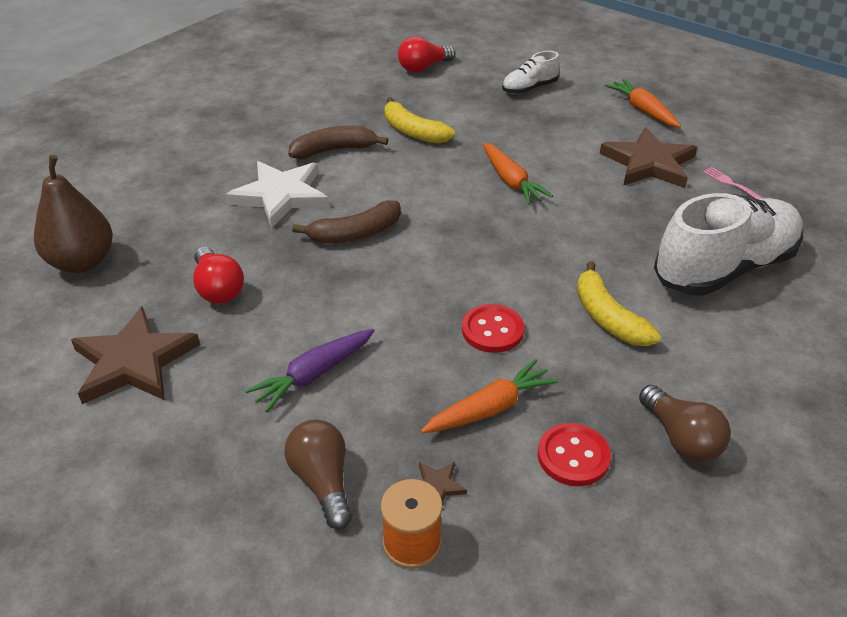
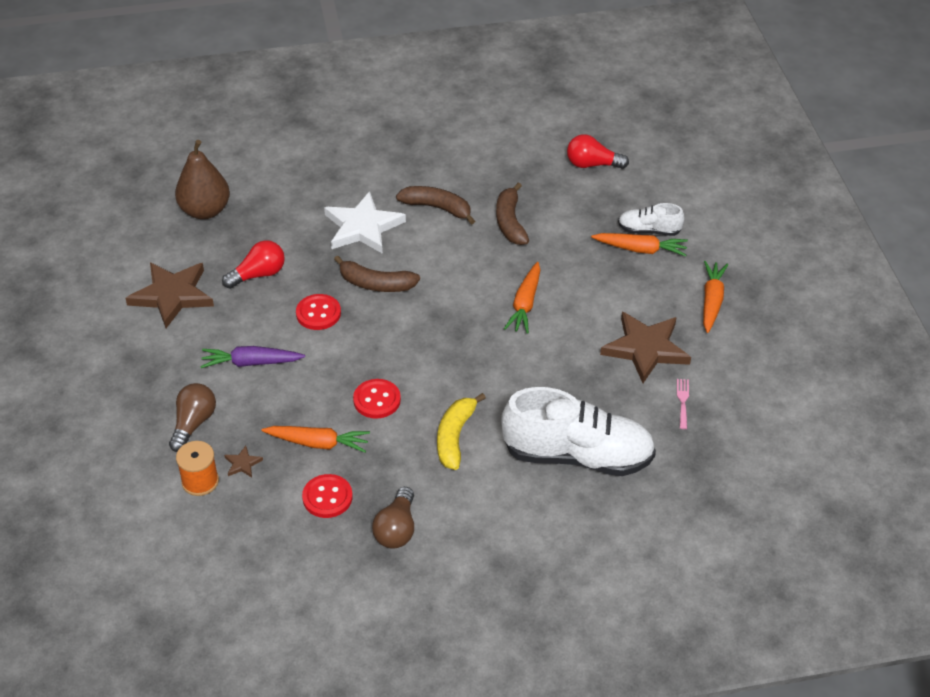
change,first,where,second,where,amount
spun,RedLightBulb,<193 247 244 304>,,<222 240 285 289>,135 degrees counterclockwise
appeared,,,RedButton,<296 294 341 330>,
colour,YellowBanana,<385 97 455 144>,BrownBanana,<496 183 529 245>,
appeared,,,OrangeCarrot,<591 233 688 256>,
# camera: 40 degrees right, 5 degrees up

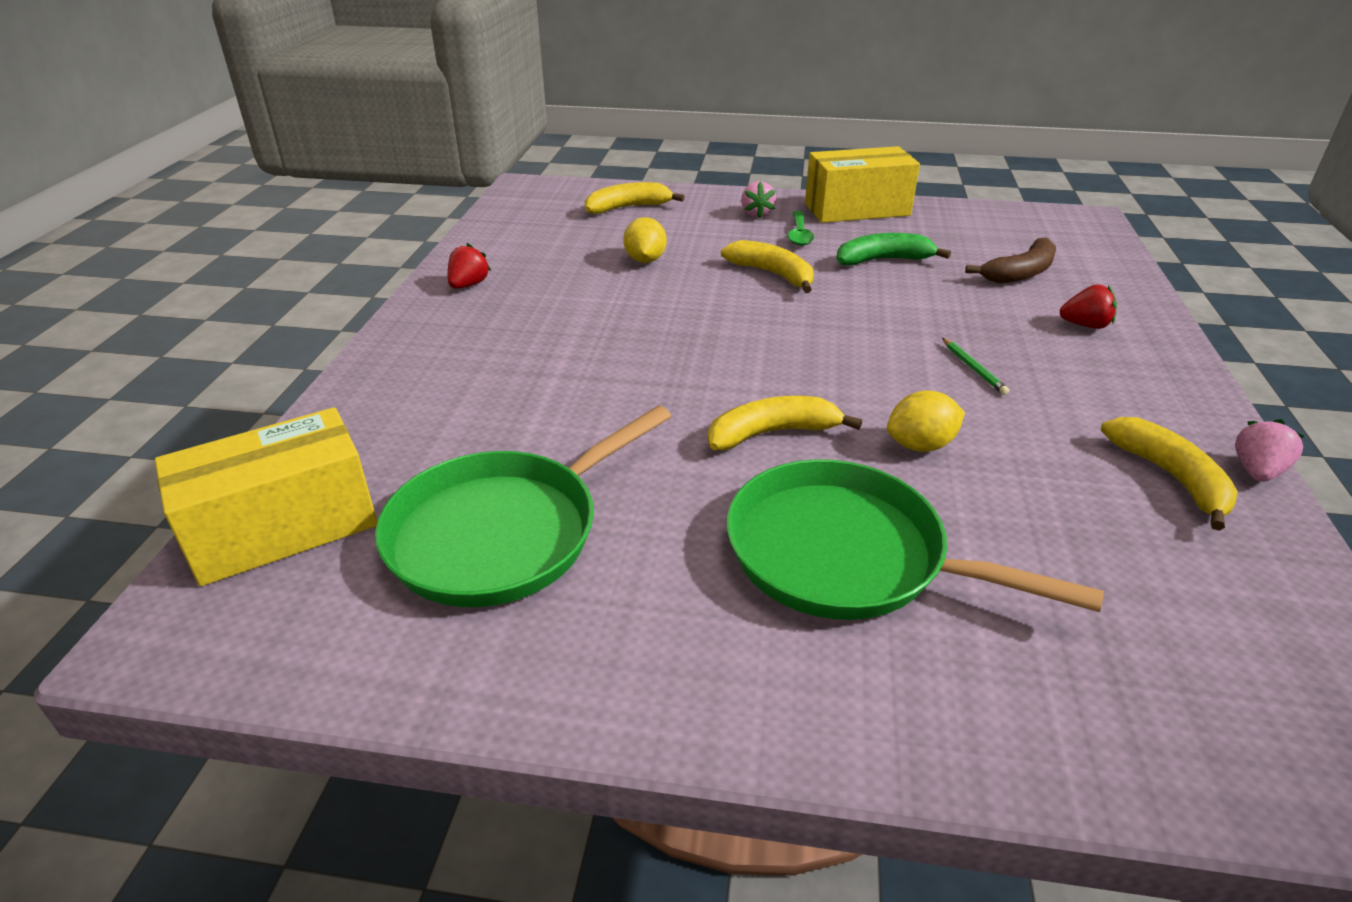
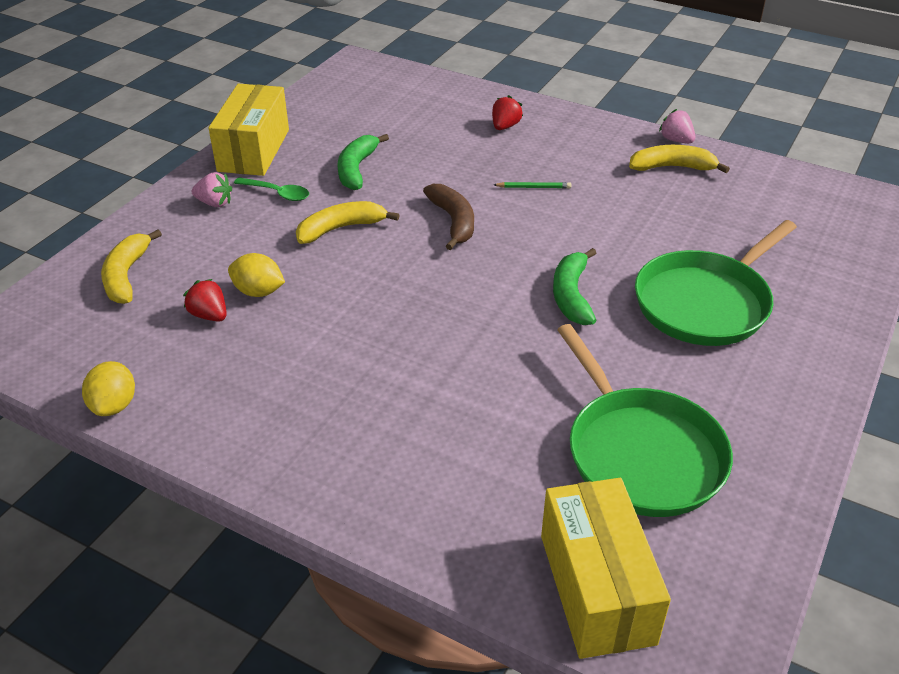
change,first,where,second,where,amount
relocated,YellowLemon,<887 390 965 452>,,<82 361 135 416>,
relocated,RedStrawberry,<448 243 491 289>,,<183 279 227 322>,
relocated,BrownBanana,<965 237 1056 283>,,<423 184 474 250>,
colour,YellowBanana,<708 396 862 450>,GreenBanana,<553 248 596 325>,
# camera: 70 degrees left, 5 degrees up

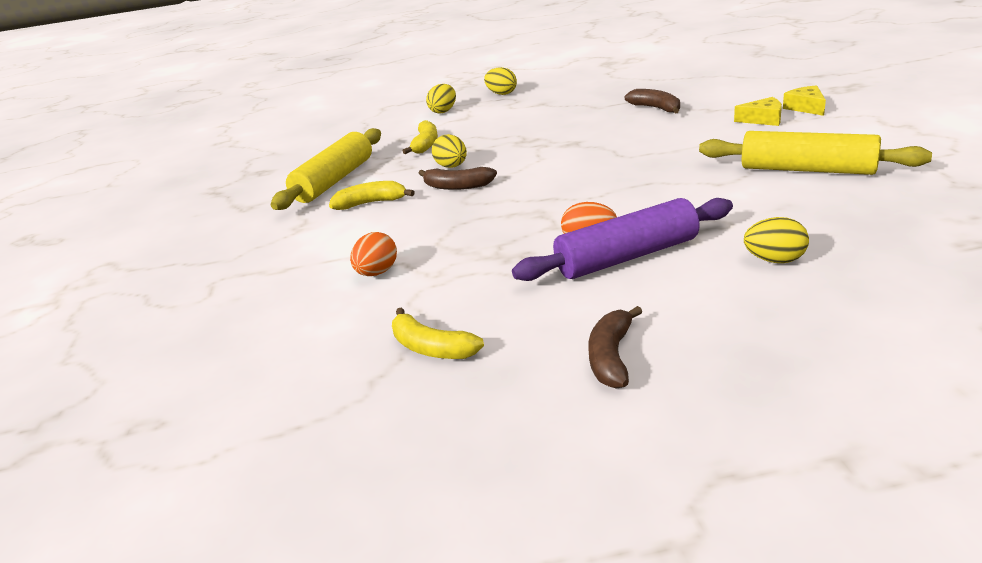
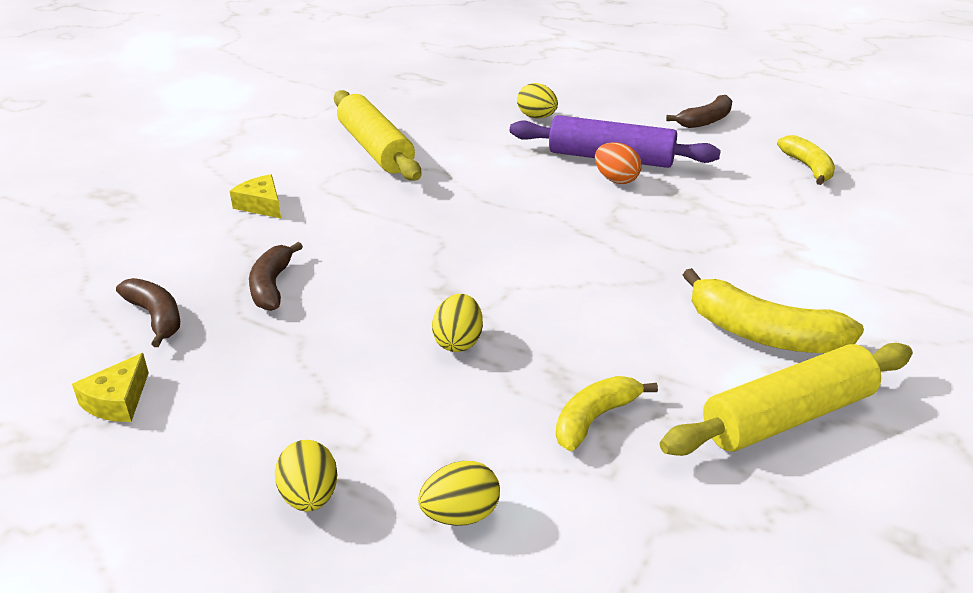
change,first,where,second,where,amount
relocated,YellowCheese,<783 85 826 116>,,<72 353 149 422>,
relocated,BrownBanana,<418 167 497 190>,,<116 278 180 347>,
relocated,YellowEgg,<432 134 467 168>,,<432 294 483 352>,
size,YellowBanana,<329 181 415 210>,,<683 268 864 353>,x1.56
missing,OrangeEgg,<350 232 397 276>,,,
# camera: 145 degrees left, 5 degrees up

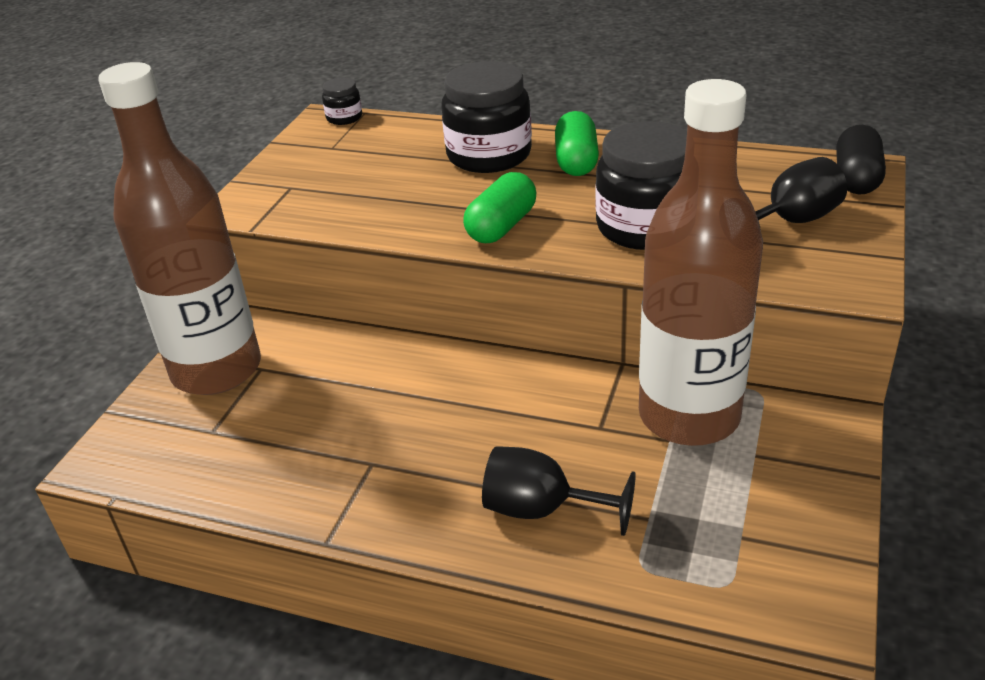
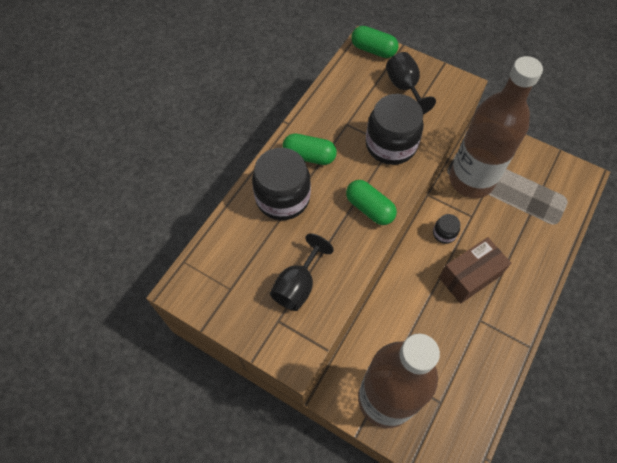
change,first,where,second,where,amount
relocated,BlackGoblet,<482 446 636 536>,,<270 233 334 311>,
colour,BlackCapsule,<836 125 886 194>,GreenCapsule,<351 26 398 58>,
relocated,BlackJar,<322 78 362 125>,,<433 214 461 244>,
appeared,,,BrownBox,<439 237 511 304>,
# camera: 80 degrees left, 25 degrees up

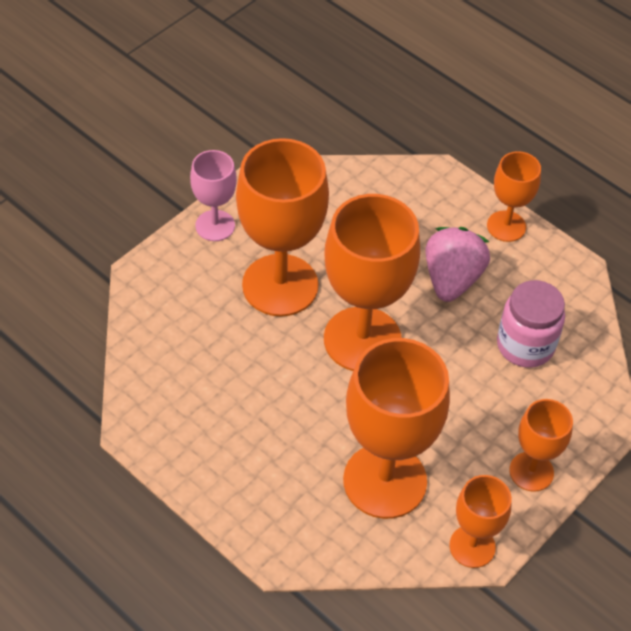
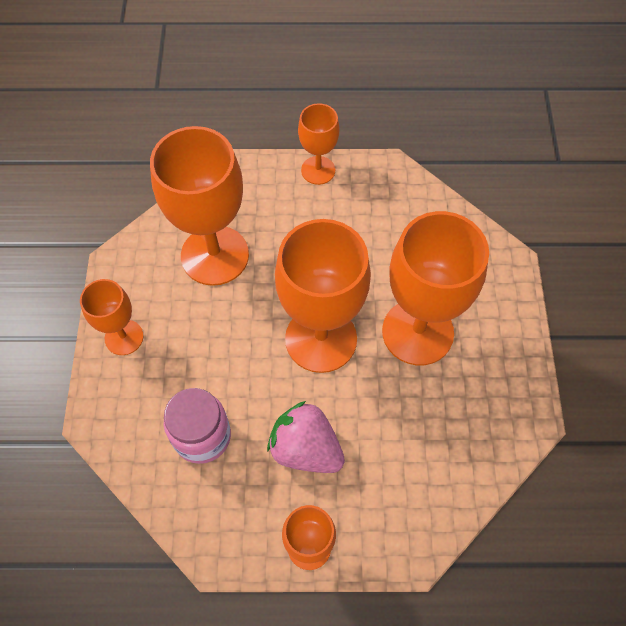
change,first,where,second,where,amount
spun,PinkStrawberry,<426 227 490 302>,,<267 401 345 473>,150 degrees clockwise
relocated,OrangeGoblet,<449 475 512 568>,,<298 103 339 185>,
missing,PinkGoblet,<190 150 237 241>,,,
# camera: 140 degrees right, 10 degrees up

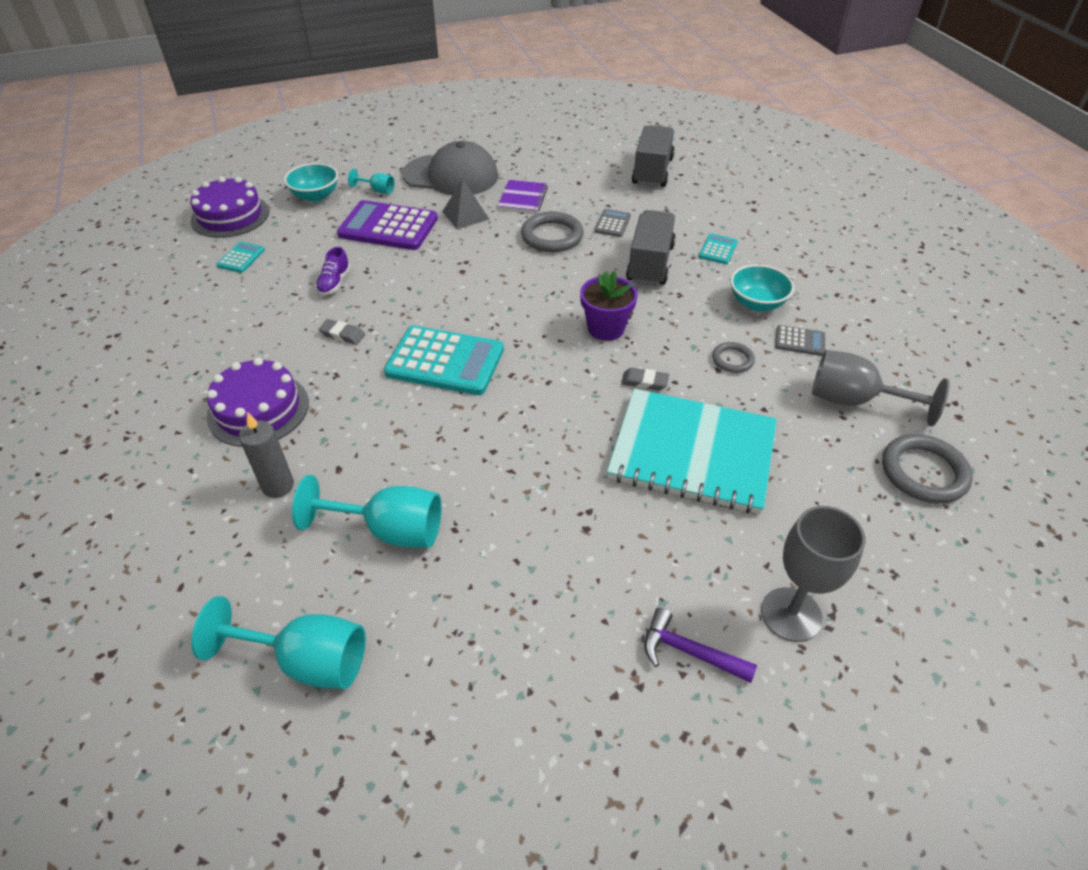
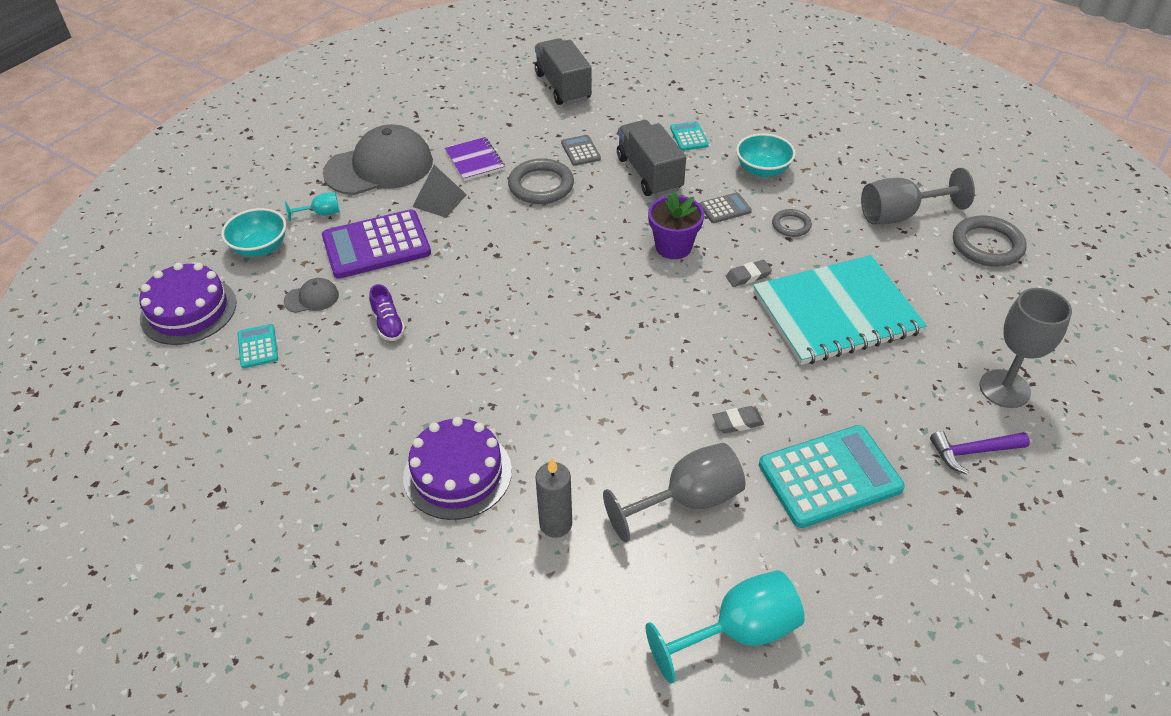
change,first,where,second,where,amount
appeared,,,GreyCap,<284 278 339 313>,
colour,TurquoiseGoblet,<292 475 442 548>,GreyGoblet,<603 443 746 543>,
relocated,GreyCalculator,<775 325 825 356>,,<700 192 752 223>,
relocated,GreyEraser,<319 319 365 345>,,<712 406 764 433>,
relocated,TurquoiseCalculator,<384 325 504 395>,,<759 425 905 528>,
# camera: 35 degrees left, 0 degrees up

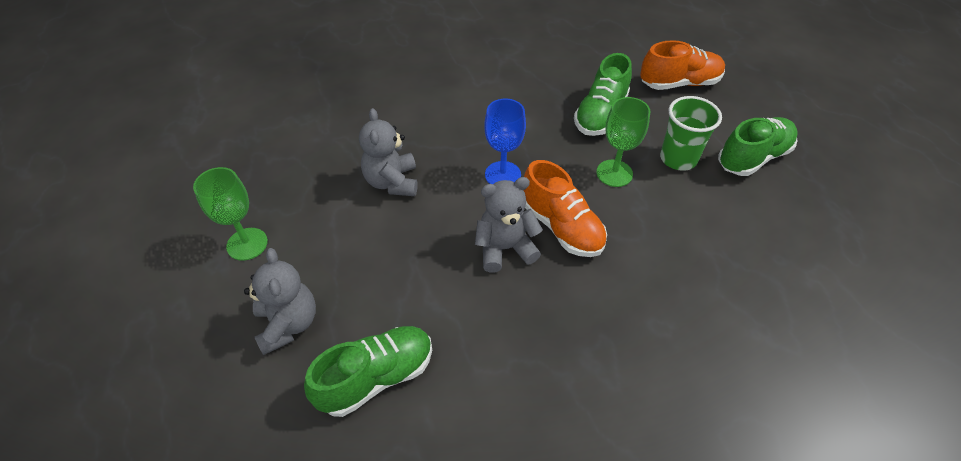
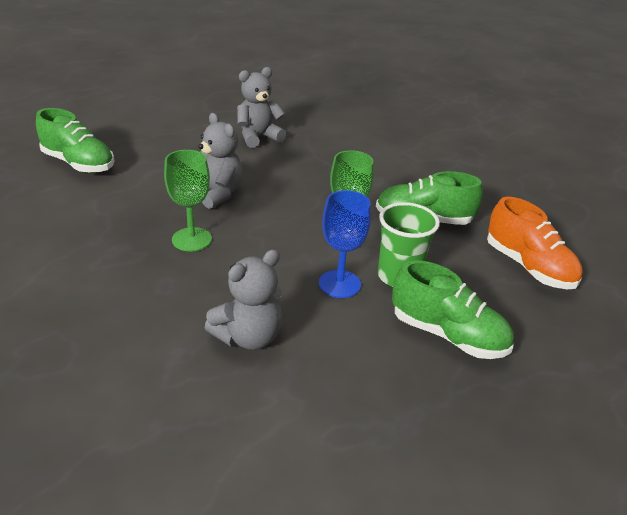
change,first,where,second,where,amount
relocated,GreenGoblet,<193 167 268 261>,,<164 150 212 252>,
relocated,GreyTeddyBear,<244 248 316 355>,,<205 249 283 350>,
relocated,BlueGoblet,<484 99 526 184>,,<319 190 371 298>,
missing,OrangeShoe,<523 160 607 257>,,,
# camera: 65 degrees right, 15 degrees down

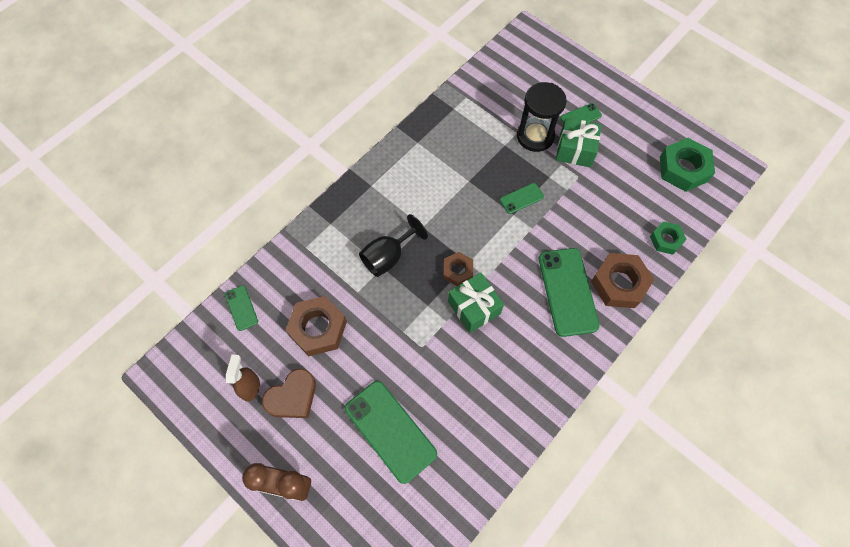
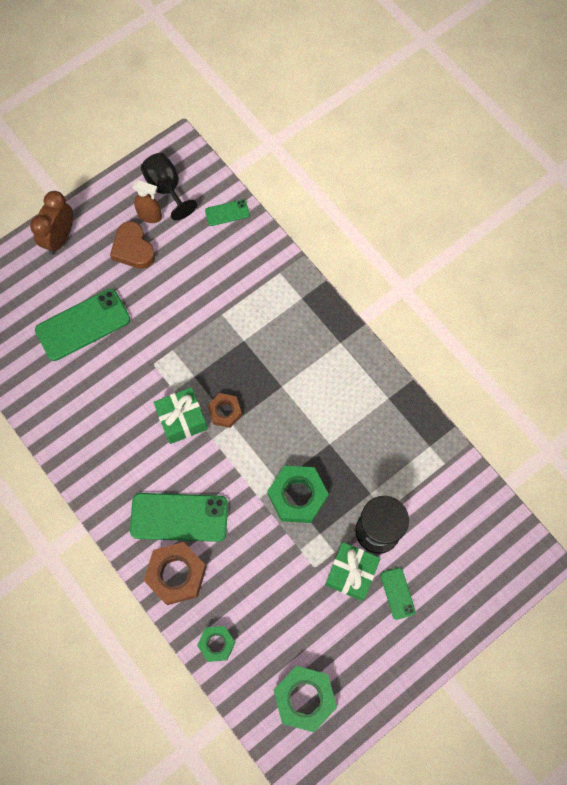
change,first,where,second,where,amount
relocated,BlackGoblet,<359 214 428 277>,,<141 153 197 220>,
exchanged,GreenPhone,<500 183 544 214>,GreenNut,<268 466 329 523>,
missing,BrownNut,<285 296 347 356>,,,
# camera: 100 degrees right, 5 degrees up

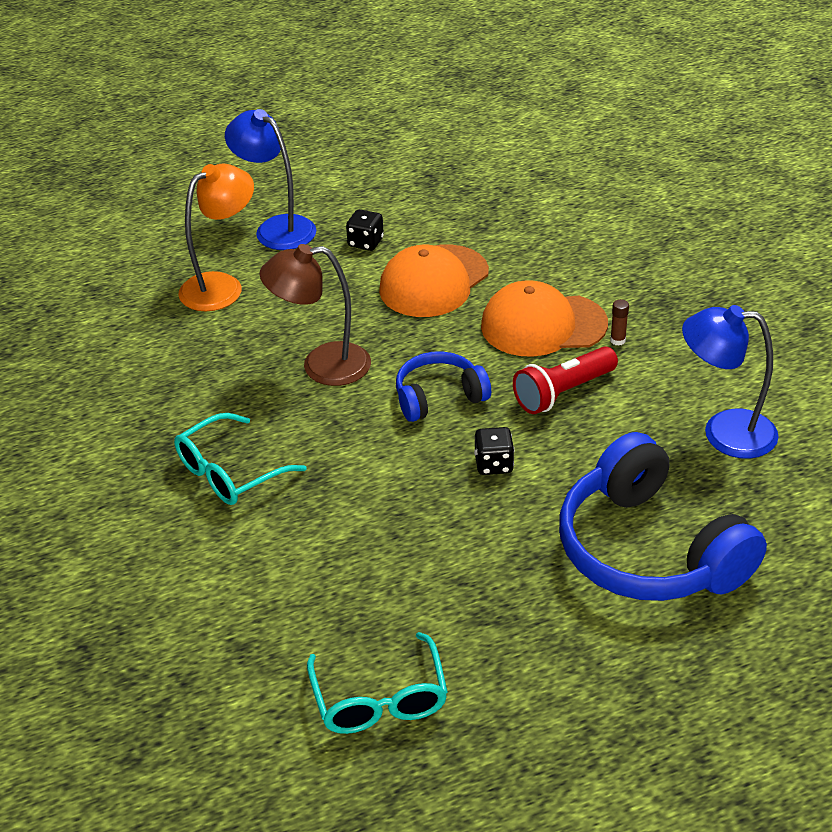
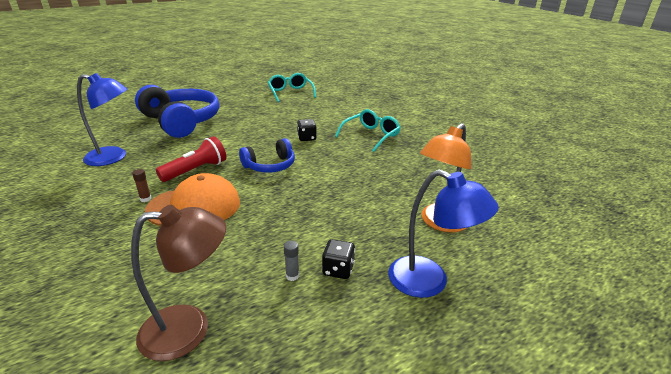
change,first,where,second,where,amount
relocated,BrownLamp,<260 244 371 386>,,<131 205 226 361>,
appeared,,,GreyGlueStick,<284 241 299 281>,
relocated,BlackDice,<474 427 514 475>,,<297 119 317 141>,
missing,OrangeCap,<379 244 489 317>,,,
# camera: 170 degrees right, 10 degrees down

